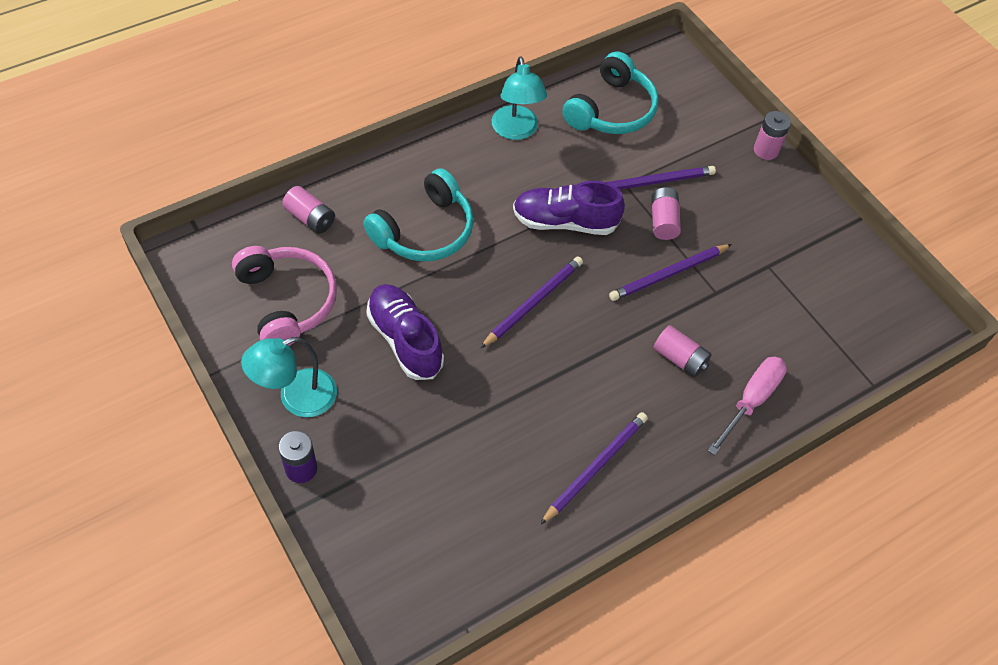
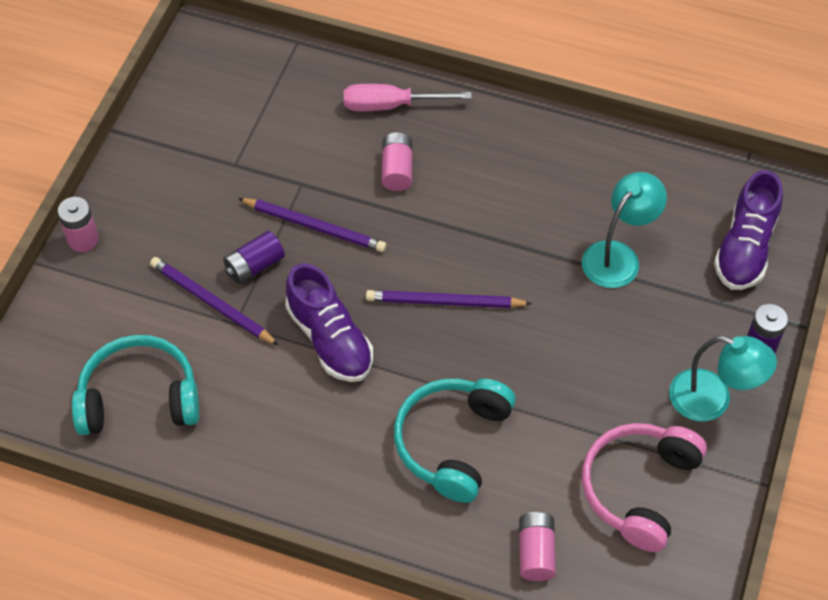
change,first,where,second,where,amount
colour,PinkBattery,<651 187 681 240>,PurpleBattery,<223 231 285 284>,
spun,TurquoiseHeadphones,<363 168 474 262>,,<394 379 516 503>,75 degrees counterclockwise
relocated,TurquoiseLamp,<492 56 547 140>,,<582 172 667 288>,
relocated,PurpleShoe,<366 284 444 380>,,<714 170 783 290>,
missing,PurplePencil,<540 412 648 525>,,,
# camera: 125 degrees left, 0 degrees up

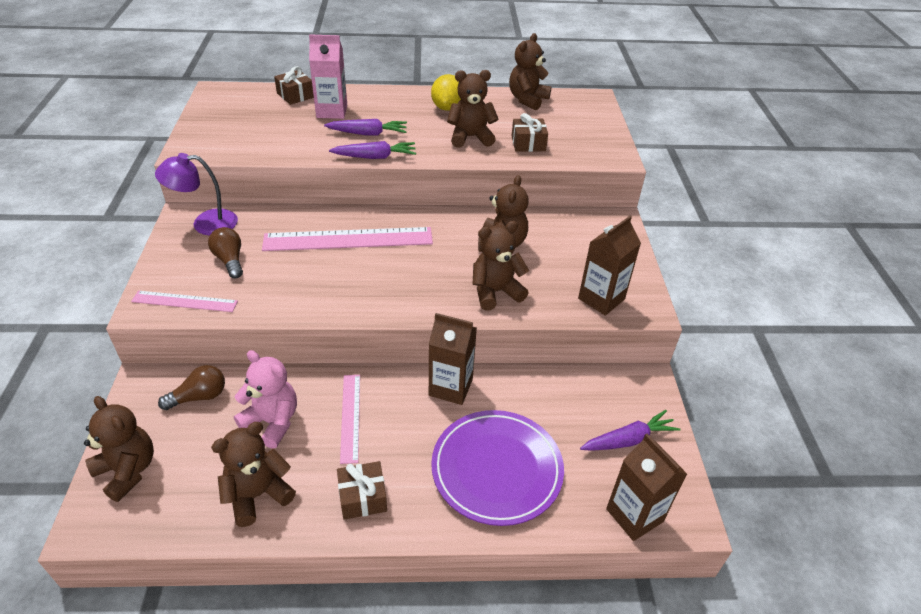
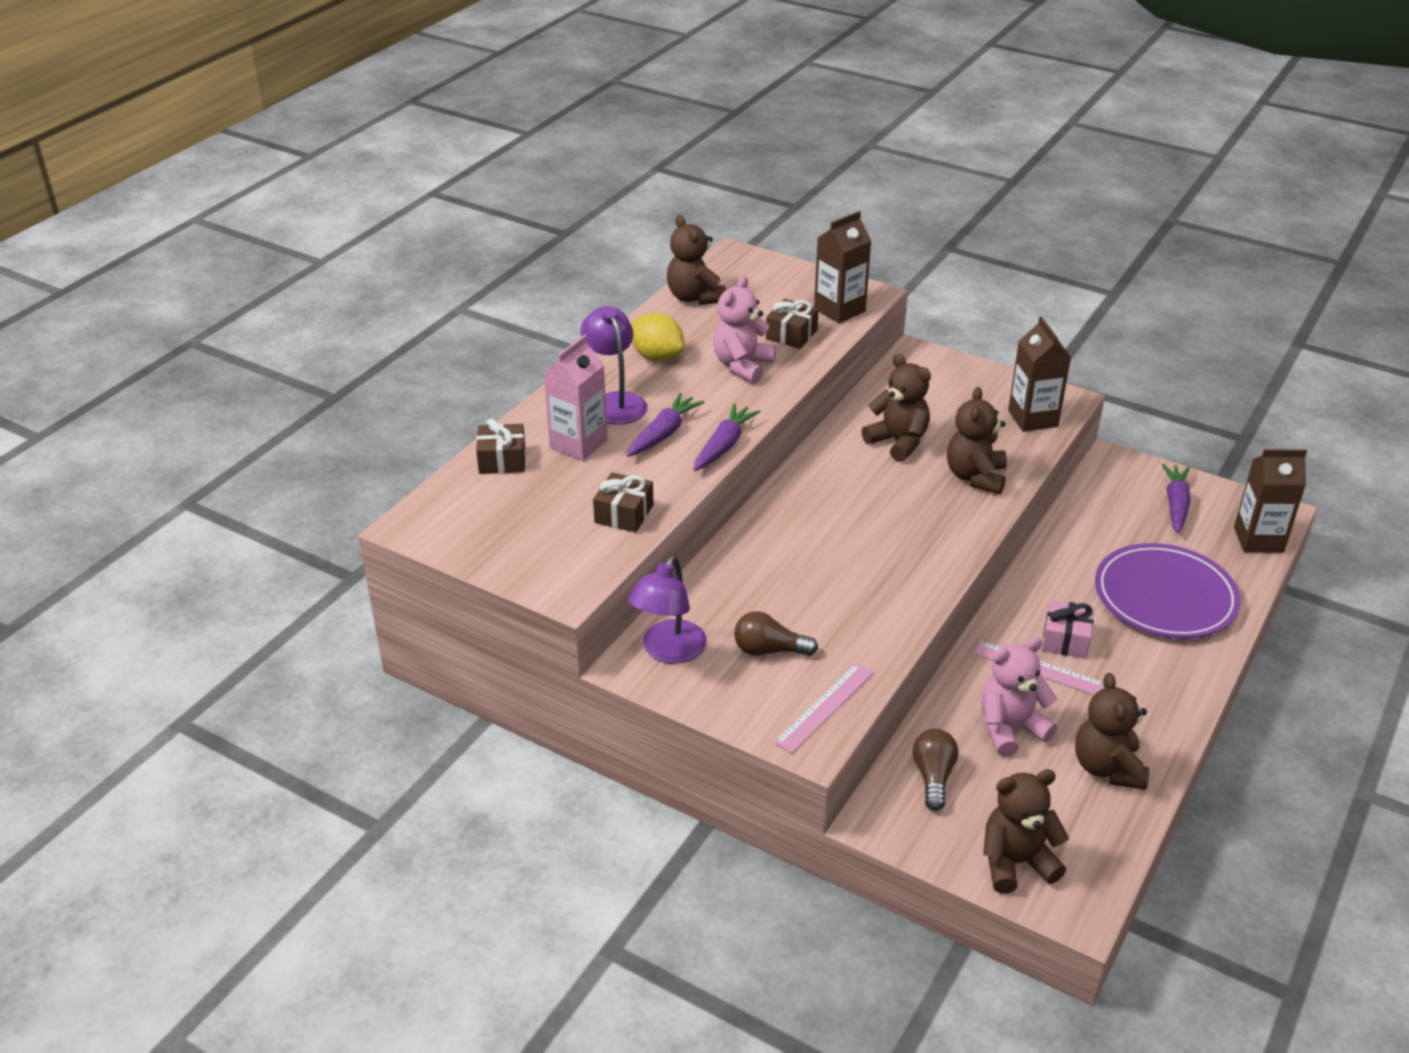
change,first,where,second,where,amount
appeared,,,PurpleLamp,<580 306 647 425>,
relocated,BrownGift,<337 461 387 520>,,<593 472 654 533>,
colour,BrownTeddyBear,<447 70 498 148>,PinkTeddyBear,<713 276 776 383>,
relocated,BrownCarton,<429 313 477 405>,,<814 211 871 323>,
appeared,,,PinkGift,<1042 600 1094 659>,
missing,PinkRuler,<262 227 433 251>,,,
# camera: 55 degrees left, 5 degrees down

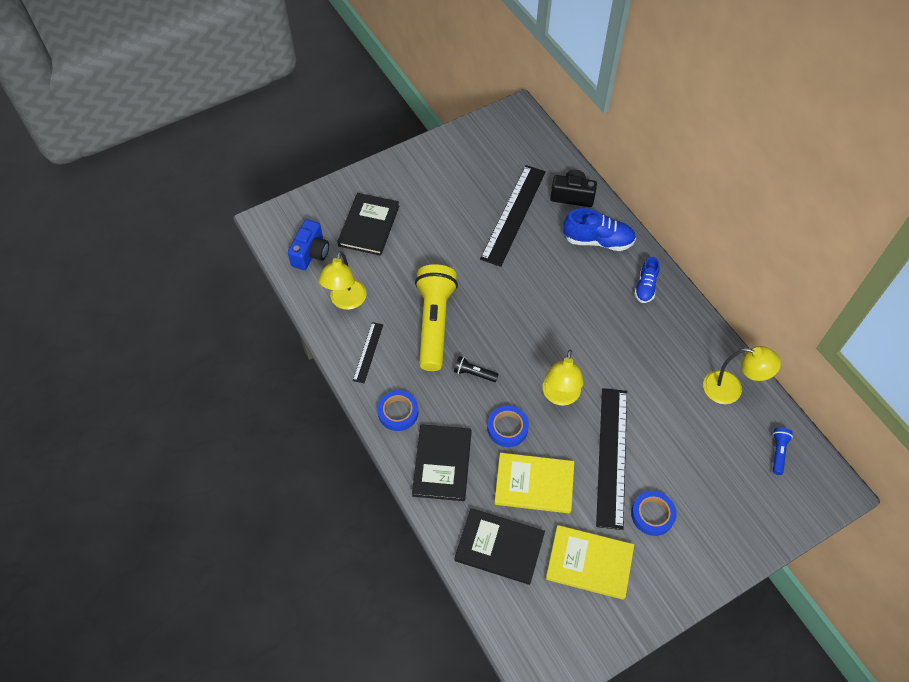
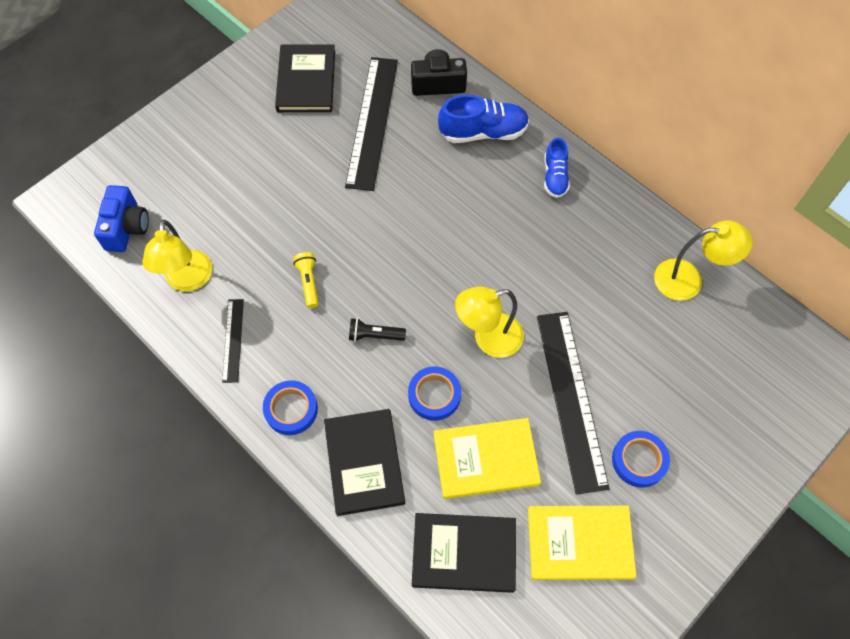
change,first,where,second,where,amount
relocated,BlackBook,<337 193 399 256>,,<275 44 335 112>,
size,YellowFlashlight,<415 264 458 371>,,<294 252 319 308>,x0.41
spun,YellowLamp,<543 350 584 406>,,<455 286 524 358>,75 degrees clockwise
missing,BlueFlashlight,<773 428 793 475>,,,
# camera: 15 degrees left, 5 degrees up

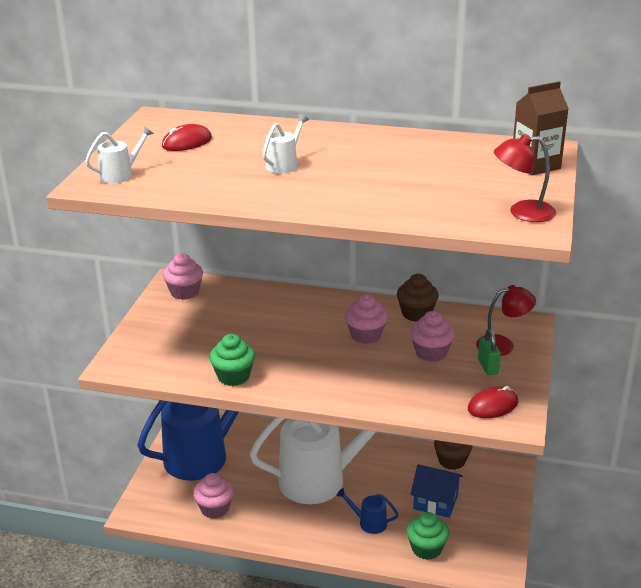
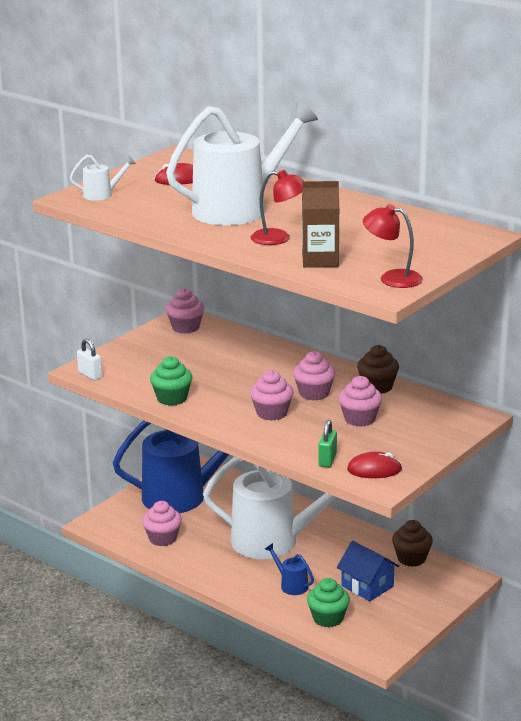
change,first,where,second,where,amount
appeared,,,WhitePadlock,<77 338 102 380>,
size,WhiteWateringCan,<263 114 309 173>,,<166 101 318 225>,x2.50
appeared,,,PinkCupcake,<250 370 294 421>,
relocated,RedLamp,<476 285 536 356>,,<251 170 303 245>,
relocated,BrownCarton,<513 81 569 176>,,<302 181 339 268>,
relocated,GreenPadlock,<478 329 501 375>,,<318 420 337 468>,
# camera: 25 degrees right, 5 degrees down

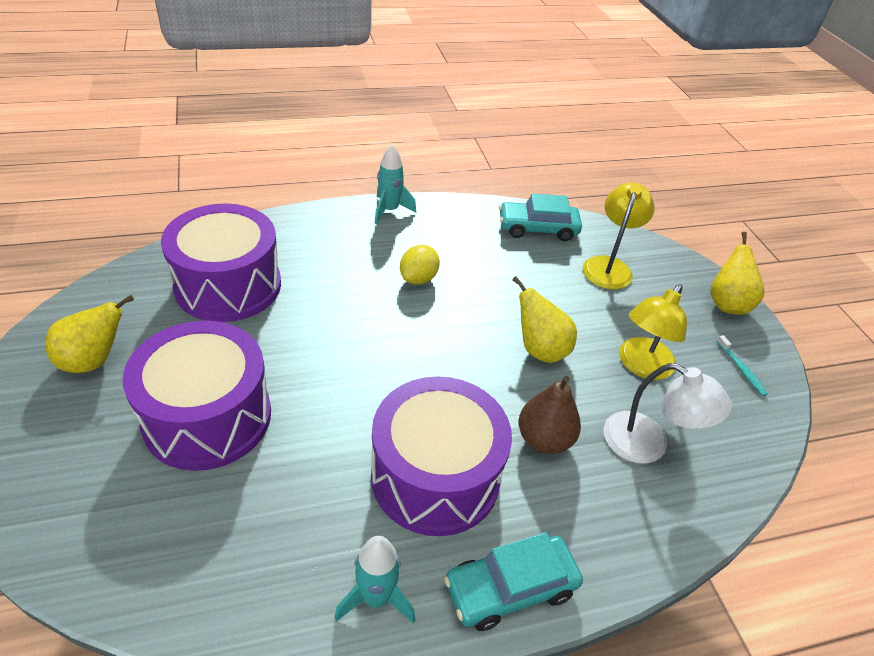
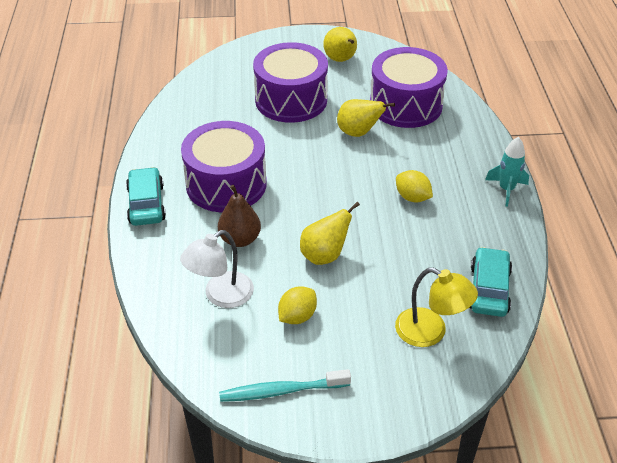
change,first,where,second,where,amount
size,TurquoiseToothbrush,<717 335 768 396>,,<219 369 351 402>,x1.86
exchanged,YellowLamp,<619 284 687 380>,YellowLemon,<278 286 317 324>,
relocated,YellowPear,<710 232 765 315>,,<337 99 395 137>,
missing,TurquoiseRocket,<334 536 415 624>,,,
# camera: 105 degrees right, 0 degrees up

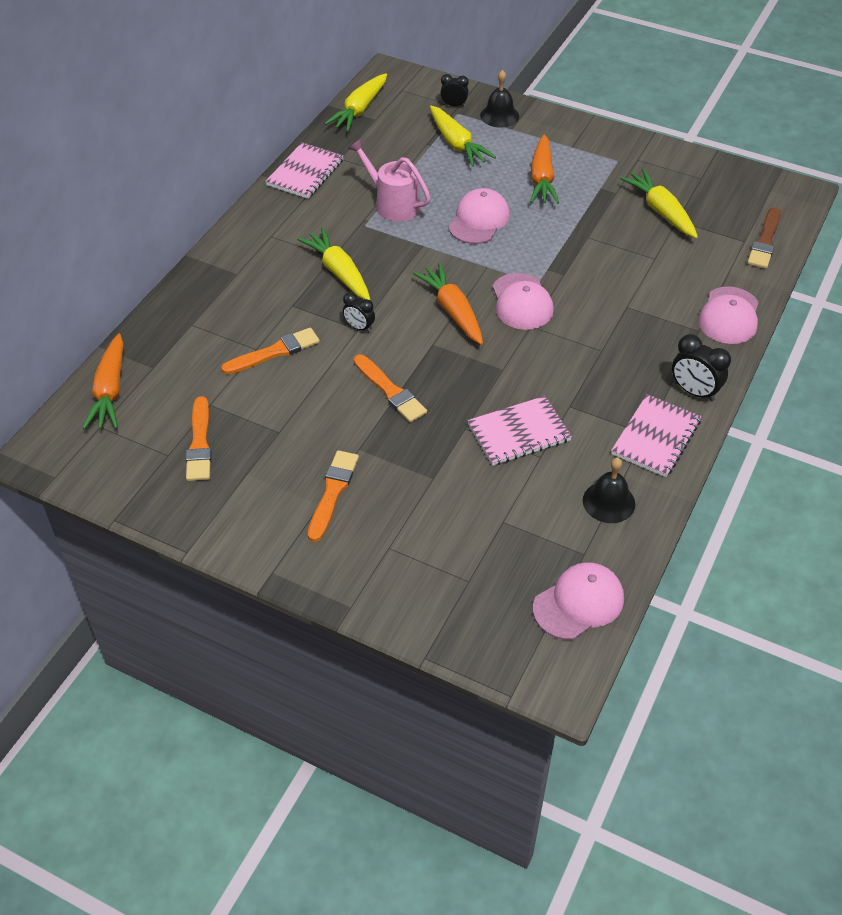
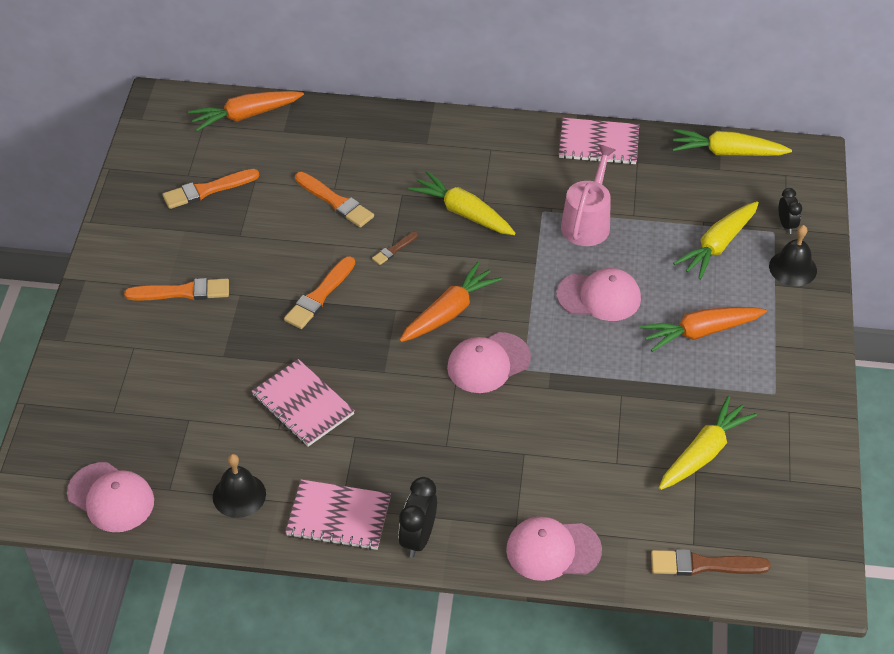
change,first,where,second,where,amount
exchanged,BlackClock,<343 292 375 332>,BrownBrush,<372 232 418 265>,
spun,YellowCarrot,<297 228 370 300>,,<408 171 516 235>,90 degrees counterclockwise
# camera: 70 degrees right, 0 degrees up

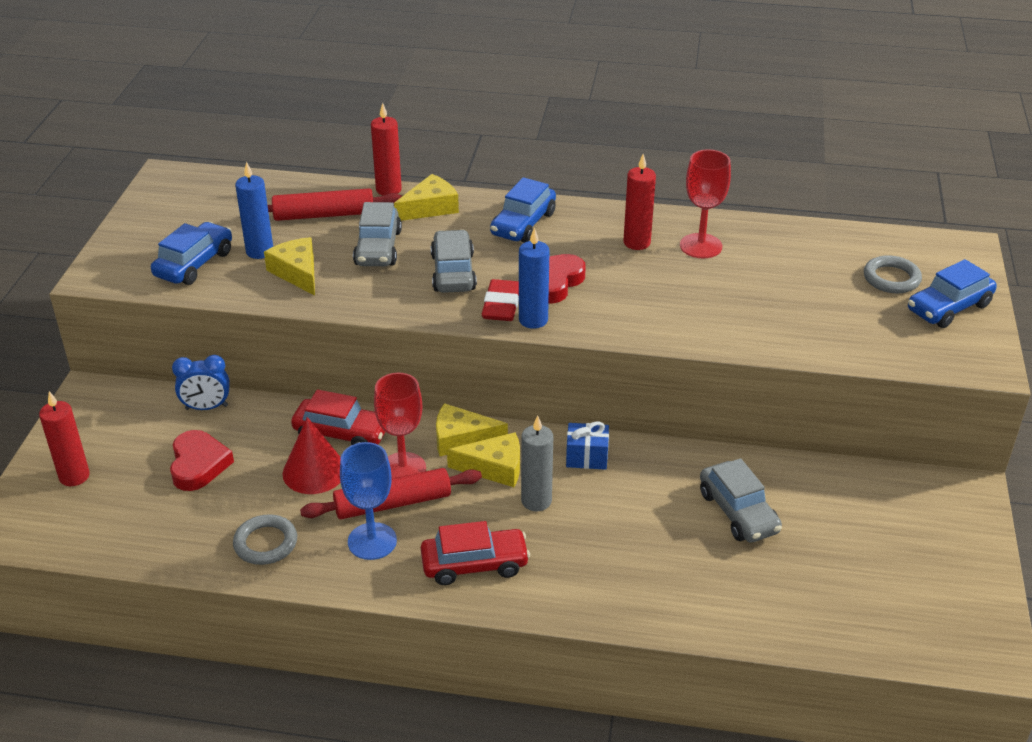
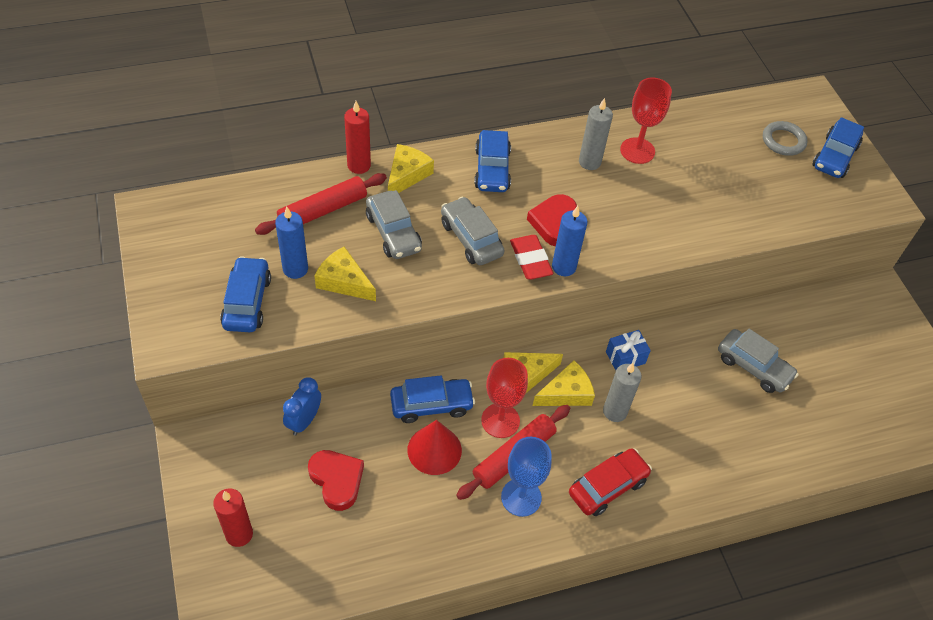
change,first,where,second,where,amount
spun,BlueClock,<172 355 230 410>,,<283 377 321 435>,150 degrees clockwise
colour,RedCar,<291 389 385 445>,BlueCar,<390 375 475 423>,
colour,RedCandle,<623 154 656 250>,GreyCandle,<579 98 613 170>,
missing,GreyRing,<233 514 297 565>,,,
# camera: 30 degrees left, 15 degrees up

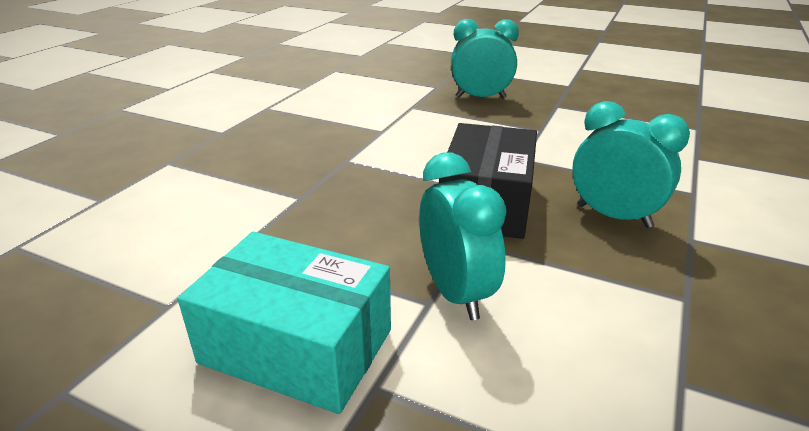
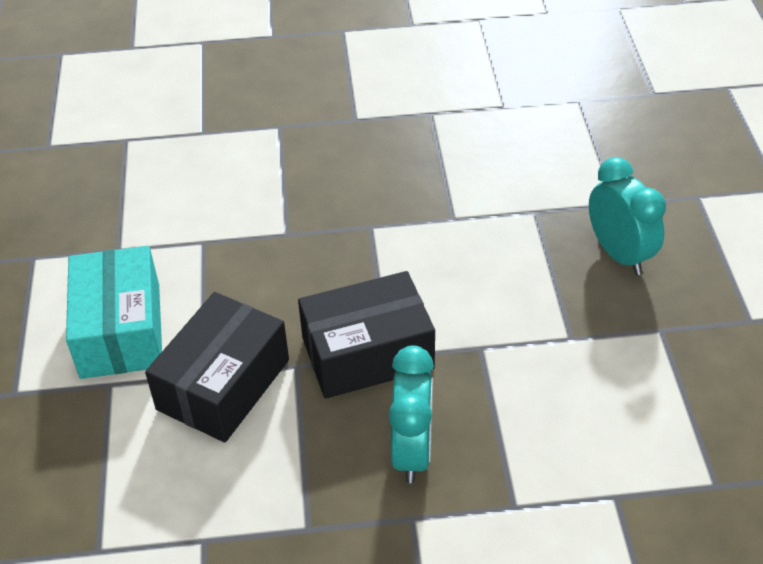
change,first,where,second,where,amount
exchanged,TurquoiseClock,<419 152 507 320>,BlackBox,<145 292 289 443>,
# camera: 60 degrees right, 15 degrees up

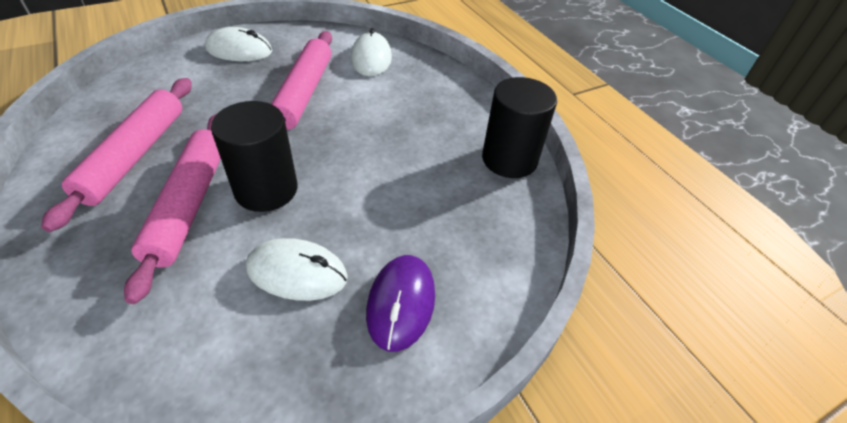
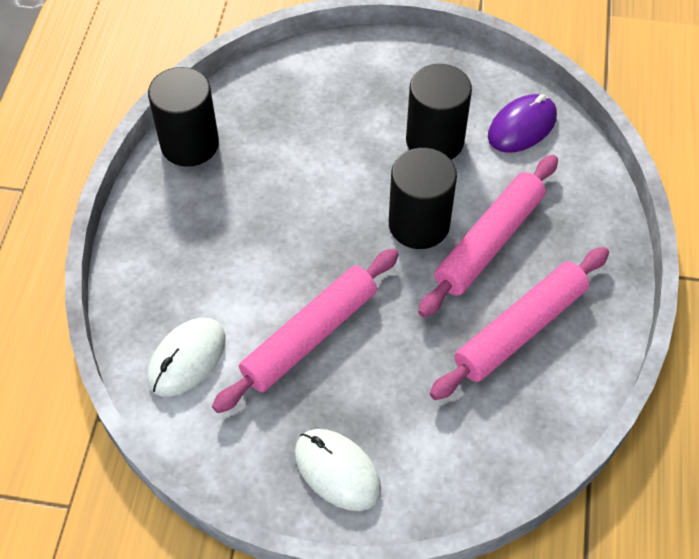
change,first,where,second,where,amount
exchanged,WhiteMouse,<246 238 348 301>,BlackCylinder,<406 64 472 160>,
relocated,PurpleMouse,<366 255 435 352>,,<488 94 557 153>,
# camera: 140 degrees left, 10 degrees up

